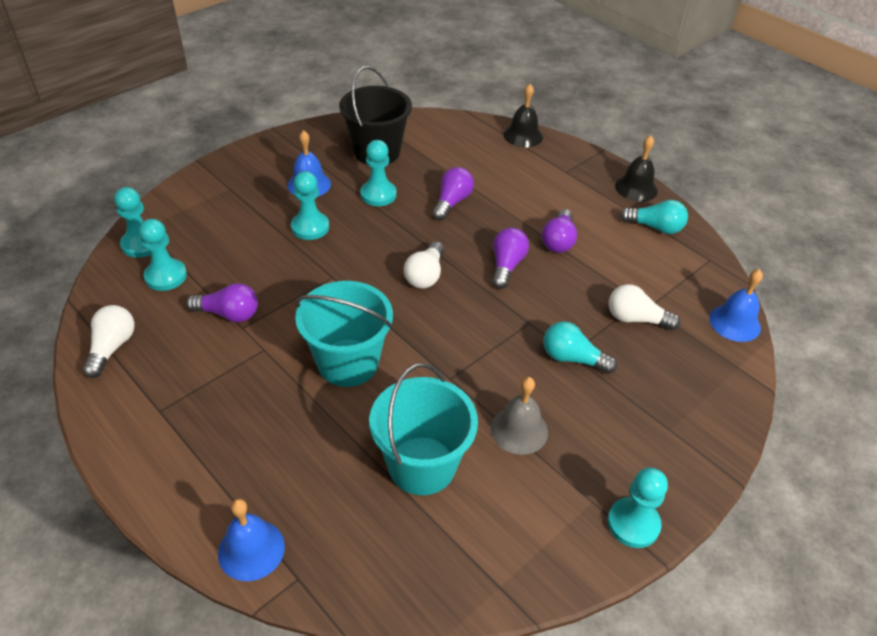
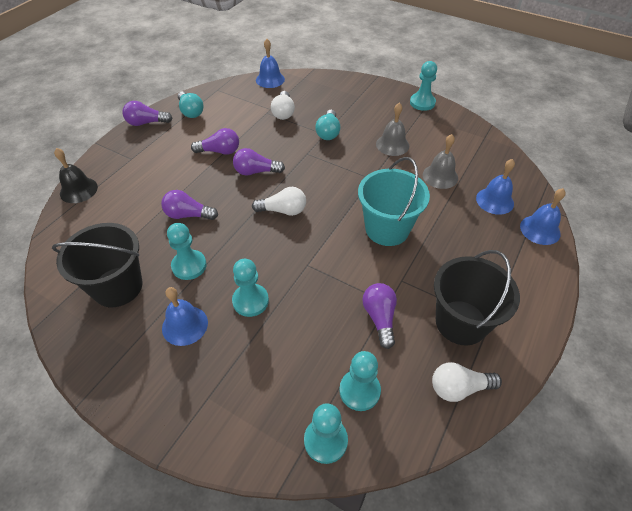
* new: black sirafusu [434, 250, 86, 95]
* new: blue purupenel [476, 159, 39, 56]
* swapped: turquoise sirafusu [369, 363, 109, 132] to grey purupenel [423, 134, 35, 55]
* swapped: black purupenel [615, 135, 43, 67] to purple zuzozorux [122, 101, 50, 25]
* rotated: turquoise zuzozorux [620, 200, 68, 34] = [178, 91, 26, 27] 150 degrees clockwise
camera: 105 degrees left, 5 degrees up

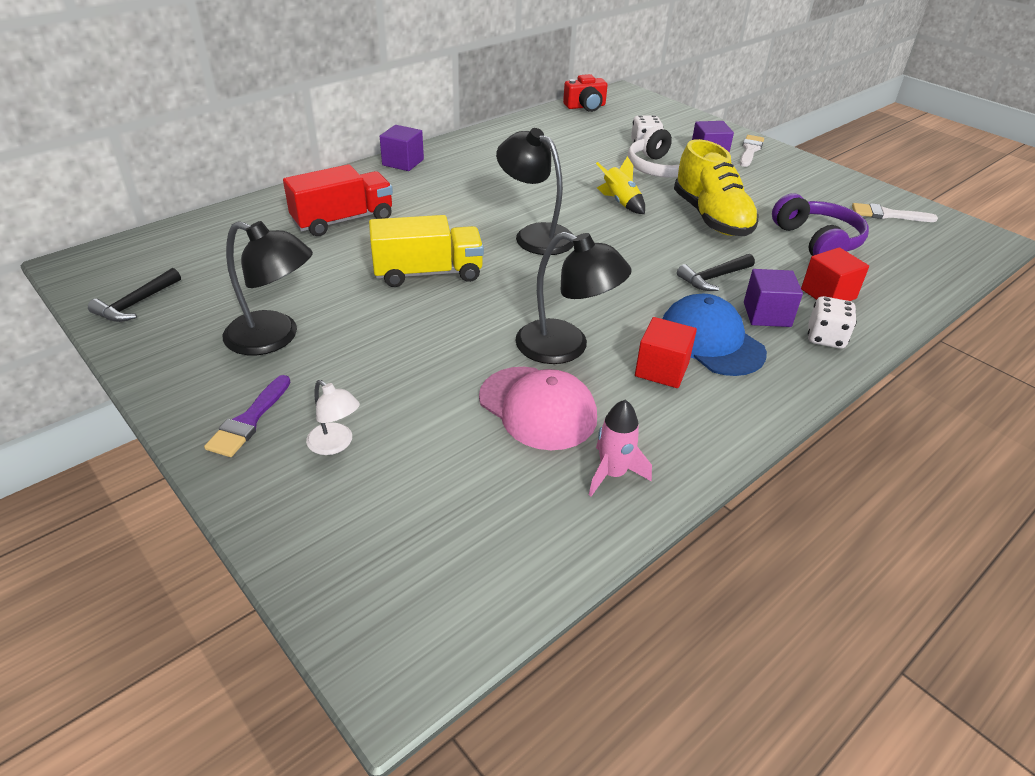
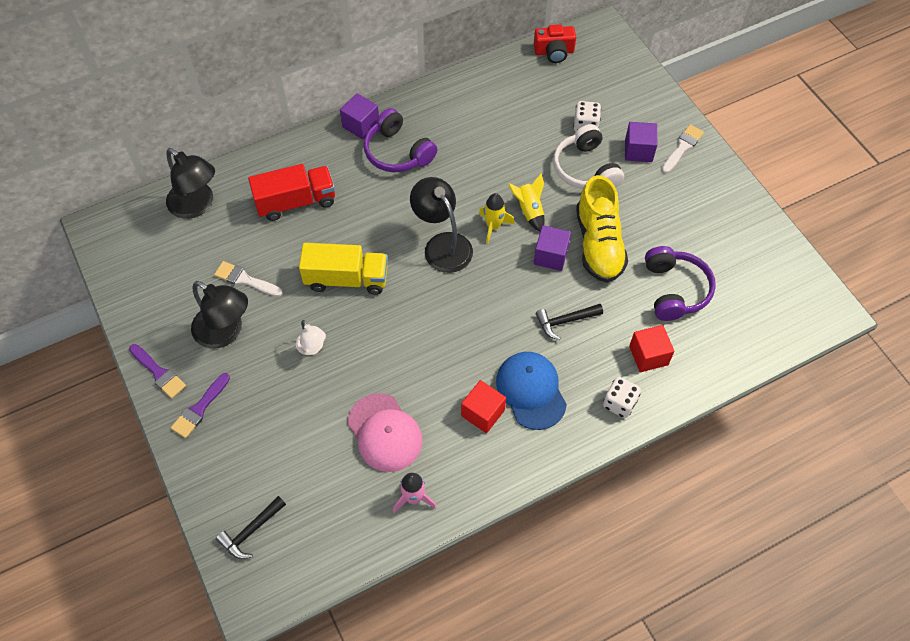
* new: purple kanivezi [129, 344, 57, 54]
* new: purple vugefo [364, 108, 73, 64]
* new: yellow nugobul [479, 193, 35, 51]
* shifted: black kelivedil [88, 268, 93, 54] to [216, 496, 70, 63]
* shifted: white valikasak [306, 380, 54, 75] to [296, 320, 30, 35]
* shifted: black valikasak [515, 232, 117, 132] to [166, 148, 49, 71]
* shifted: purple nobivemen [744, 269, 59, 58] to [534, 225, 37, 46]
* shifted: white kanivezi [852, 203, 86, 19] to [214, 261, 68, 36]
camera: 15 degrees right, 20 degrees up

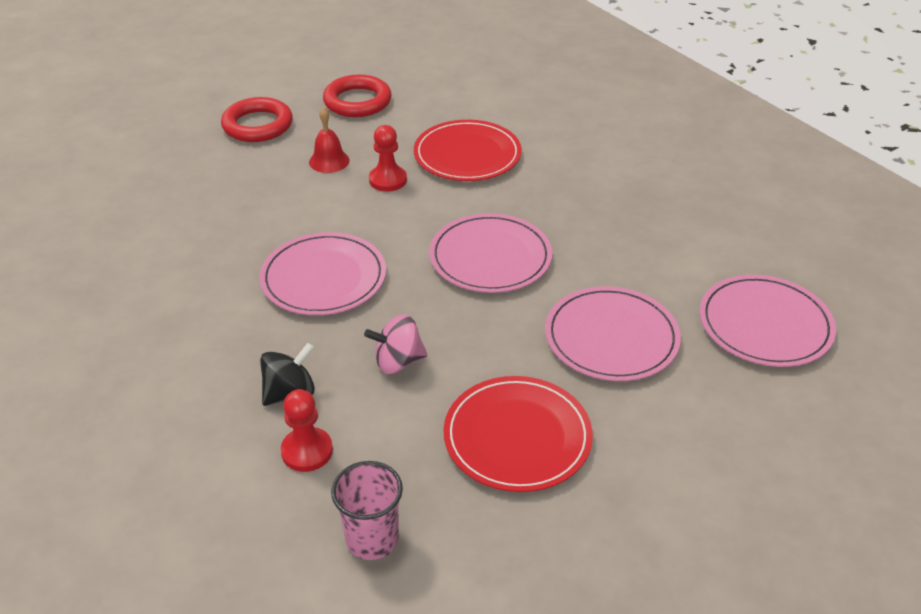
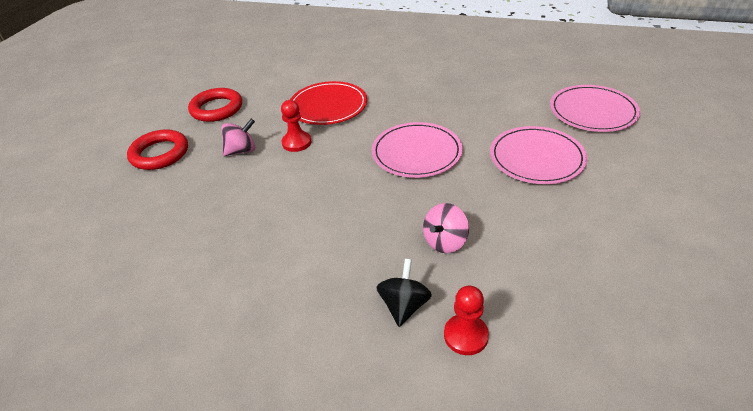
* gone: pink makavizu [260, 232, 126, 83]
* gone: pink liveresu [331, 461, 72, 99]
* gone: red makavizu [443, 376, 150, 116]
* swapped: red purupenel [309, 107, 41, 66] to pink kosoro [221, 119, 34, 37]
camera: 35 degrees left, 0 degrees up

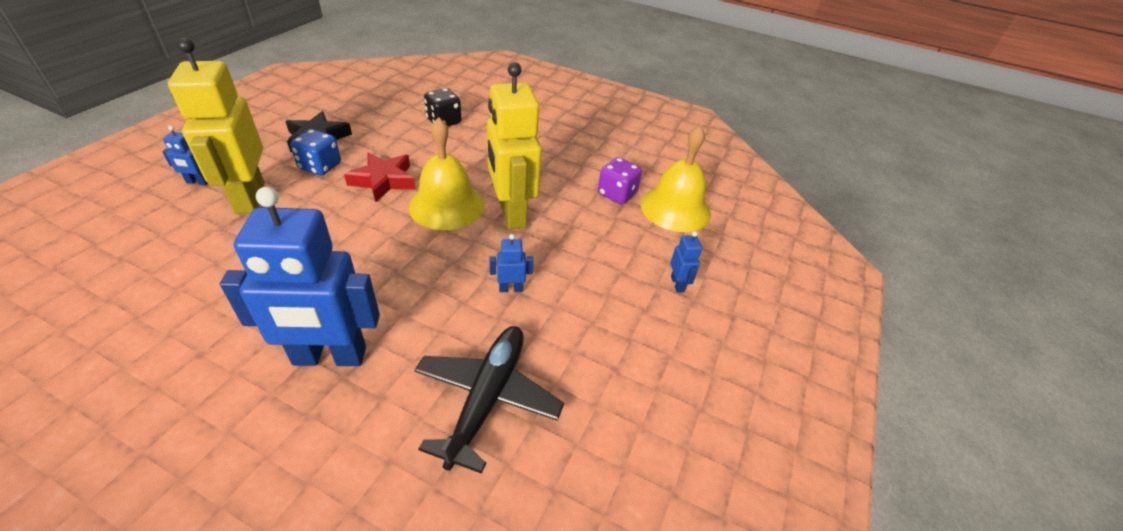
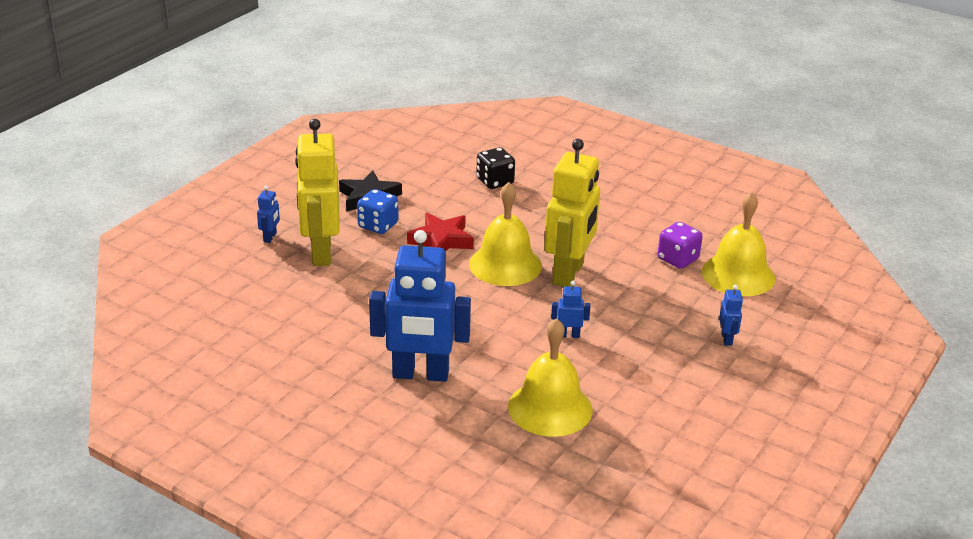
* swapped: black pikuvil [414, 326, 150, 148] to yellow purupenel [508, 318, 84, 119]
* rotated: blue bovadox [162, 126, 46, 59] = [257, 185, 23, 58] 90 degrees counterclockwise
* rotated: yellow bovadox [487, 62, 55, 168] = [544, 139, 56, 148] 150 degrees counterclockwise
camera: 10 degrees right, 10 degrees down

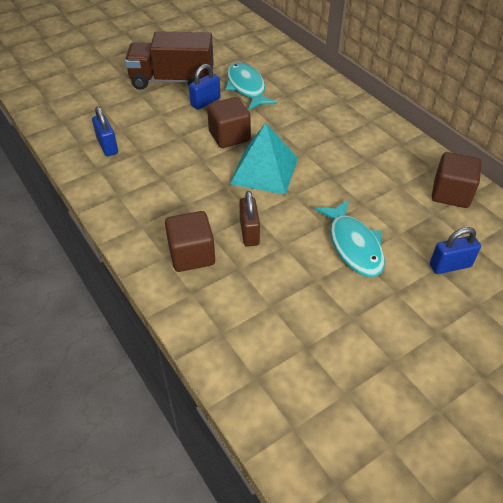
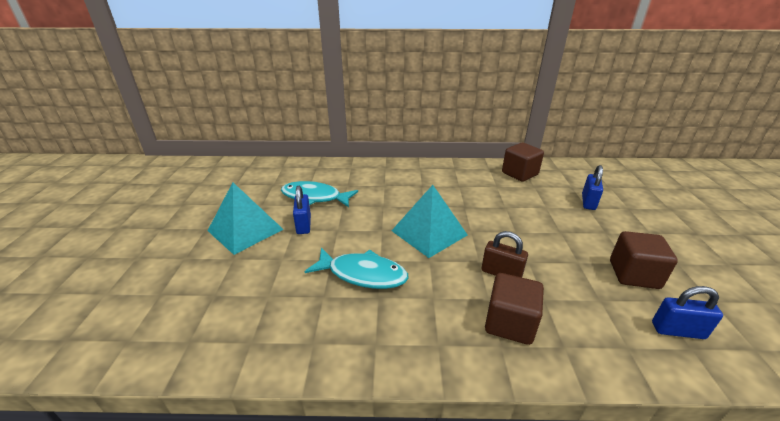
* shifted: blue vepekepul [92, 107, 26, 49] to [652, 286, 71, 53]
* shifted: brown nobivemen [207, 97, 44, 51] to [610, 231, 68, 58]
* shifted: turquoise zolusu [314, 200, 71, 77] to [304, 248, 105, 41]
* swapped: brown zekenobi [125, 31, 89, 59] to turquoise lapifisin [208, 182, 76, 73]
camera: 55 degrees left, 15 degrees down

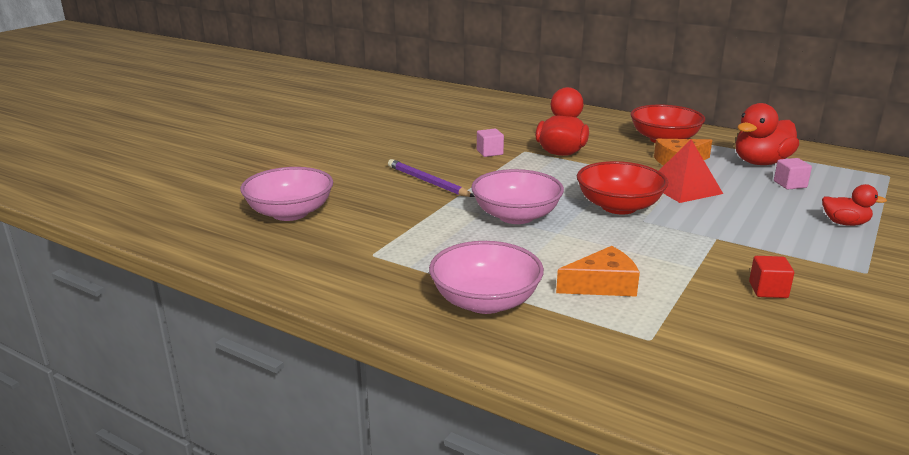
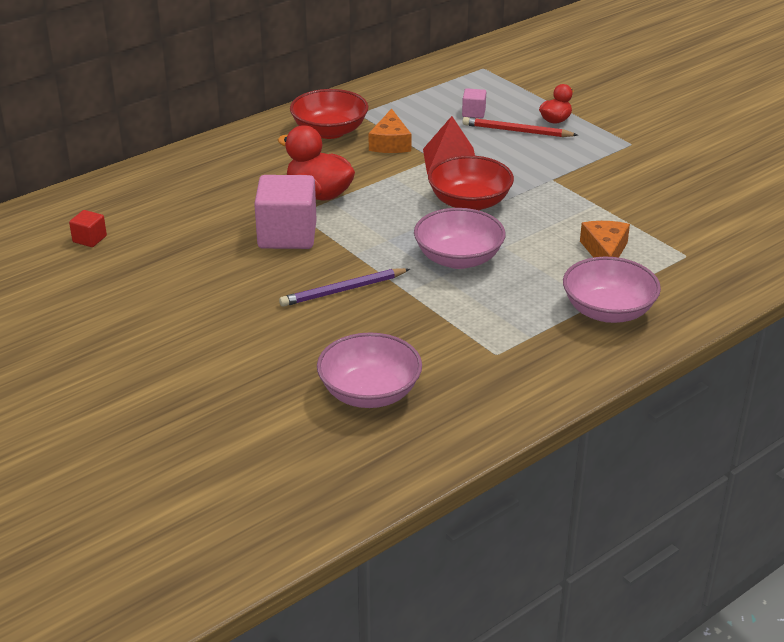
* gone: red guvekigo [736, 103, 63, 62]
* new: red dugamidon [462, 117, 116, 20]
* shifted: red nobivemen [749, 256, 45, 42] to [69, 210, 38, 37]
* scaled: pink nobivemen [477, 129, 27, 28] = [254, 175, 63, 74] x2.18
camera: 70 degrees left, 10 degrees up

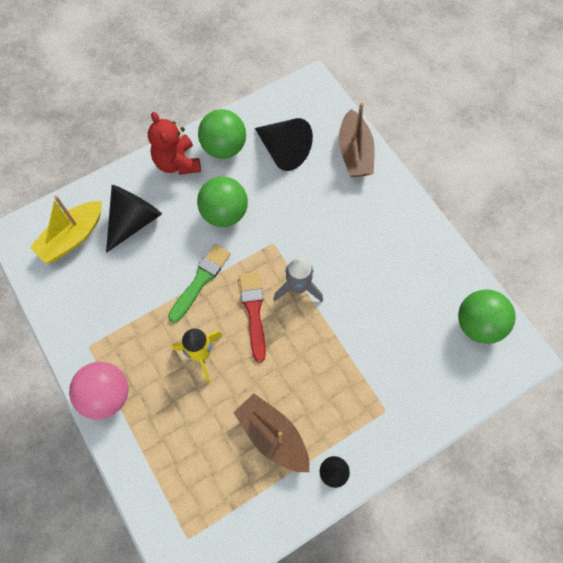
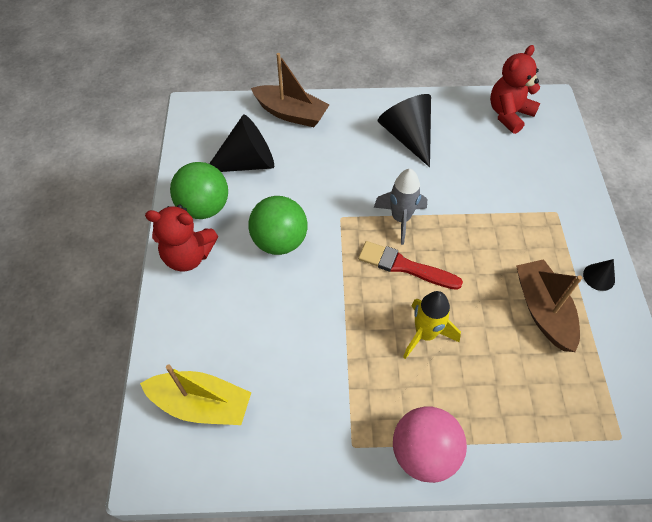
* gone: green kanivezi [168, 244, 63, 79]
* shifted: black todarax [106, 185, 56, 68] to [378, 94, 53, 73]
* swapped: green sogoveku [458, 289, 58, 55] to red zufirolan [490, 45, 50, 89]
* rotated: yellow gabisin [30, 196, 72, 67] = [140, 365, 111, 60] 60 degrees counterclockwise
* rotated: brown gabisin [233, 393, 76, 79] = [516, 259, 66, 93] 90 degrees clockwise
camera: 60 degrees left, 10 degrees down

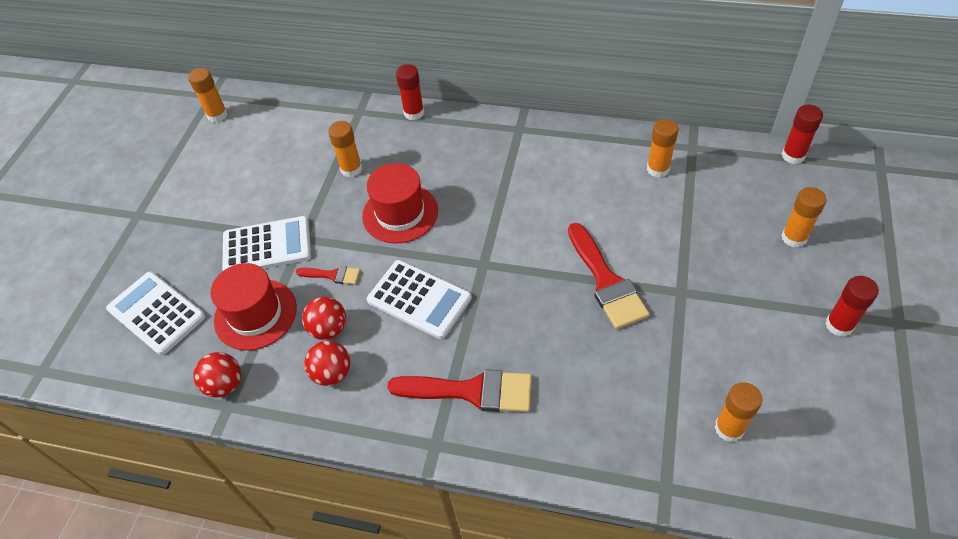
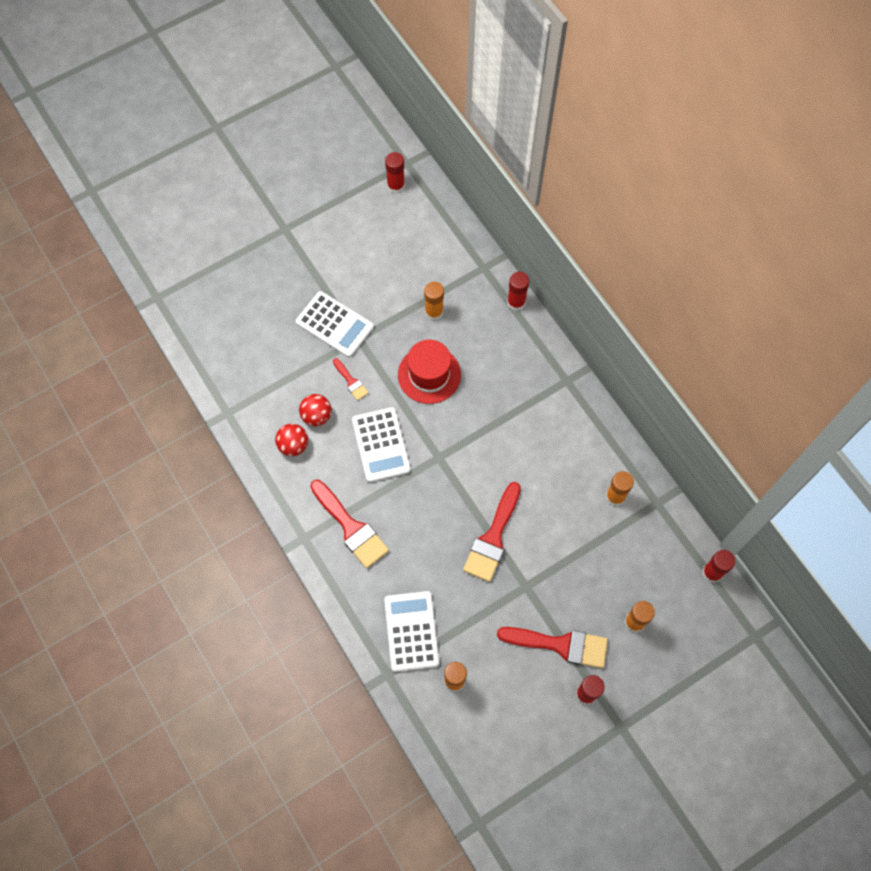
* gone: red sogoveku [193, 352, 48, 46]
* gone: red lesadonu [210, 263, 87, 88]
* new: red kanivezi [497, 627, 111, 41]
* shifted: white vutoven [106, 271, 100, 84] to [384, 591, 55, 81]
* repainted: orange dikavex [188, 68, 40, 54] to red dikavex [385, 152, 20, 42]
camera: 40 degrees right, 15 degrees up

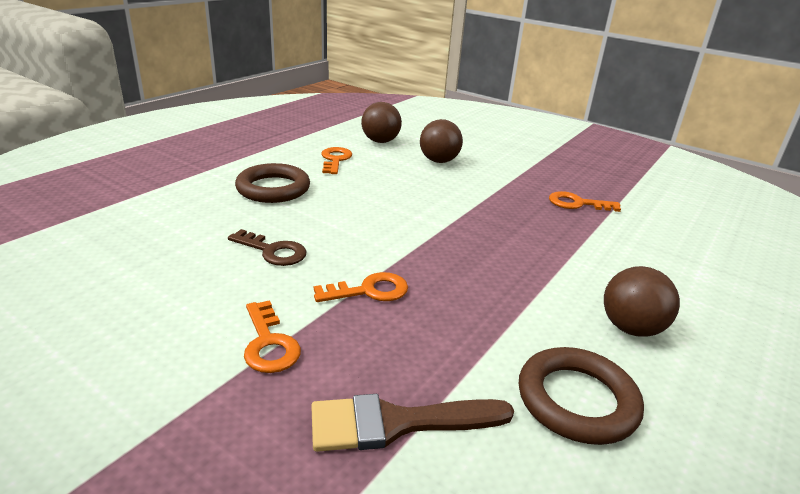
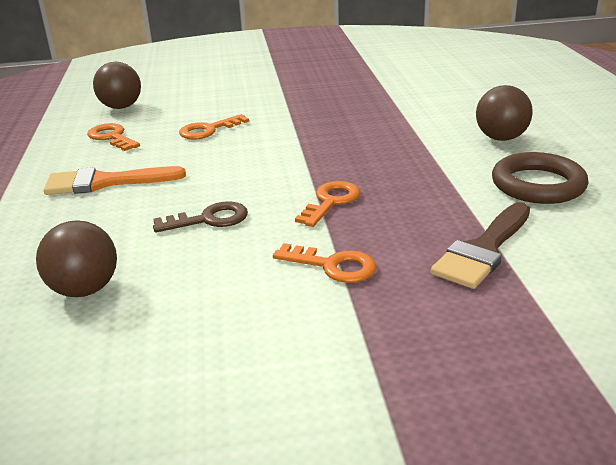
* shifted: brown sogoveku [420, 119, 43, 44] to [36, 220, 81, 77]
* shifted: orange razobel [549, 191, 72, 21] to [179, 114, 70, 26]
* swapped: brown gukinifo [235, 163, 75, 40] to orange kanivezi [44, 166, 142, 29]
camera: 40 degrees left, 0 degrees up

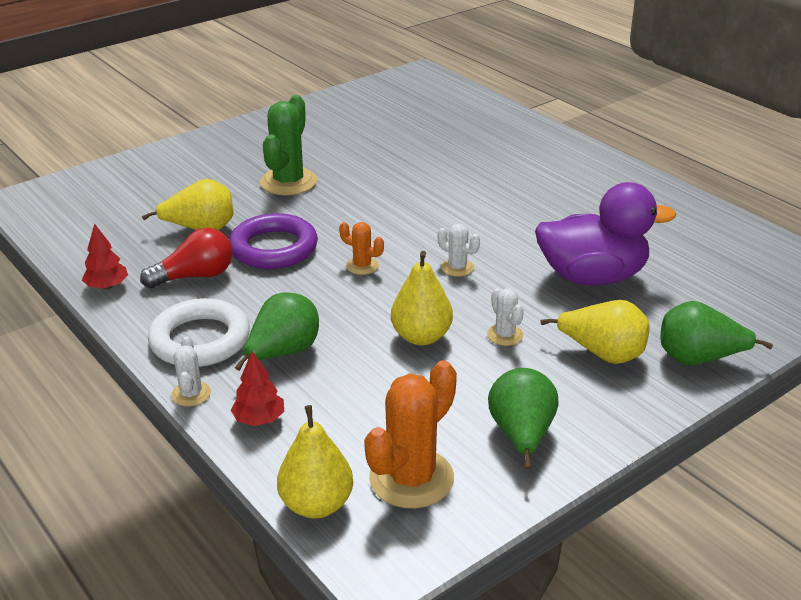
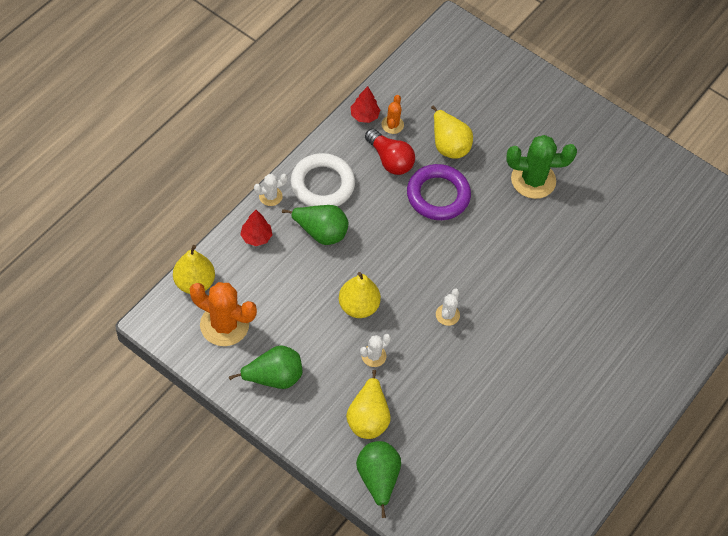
* gone: purple guvekigo [535, 182, 141, 103]
* shifted: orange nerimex [339, 222, 45, 53] to [381, 95, 23, 39]
camera: 70 degrees right, 25 degrees up

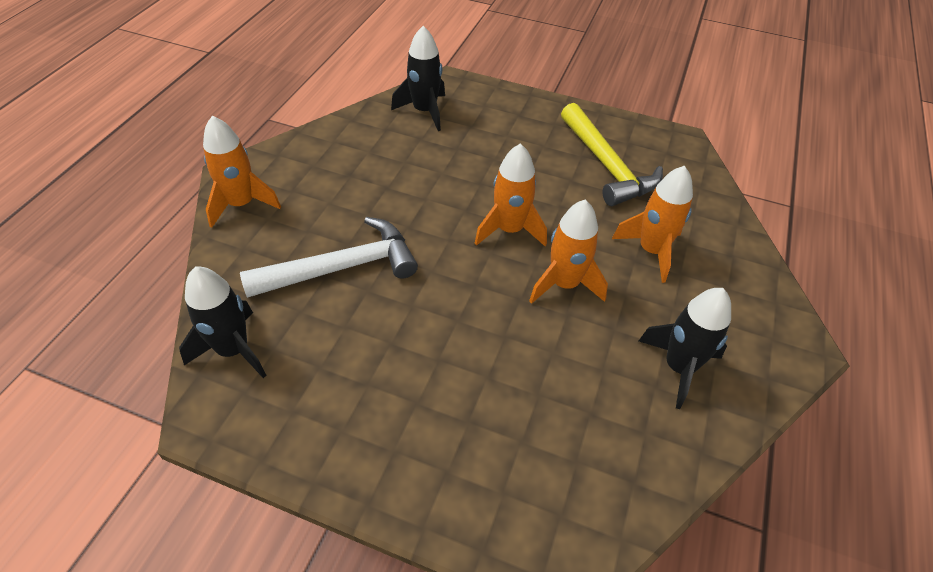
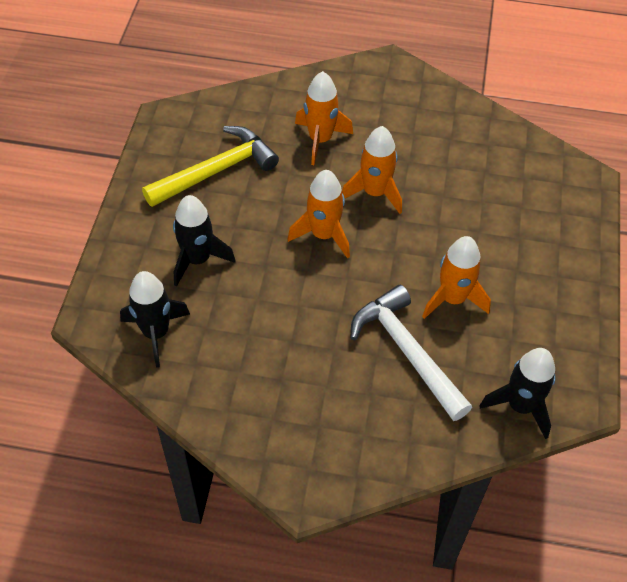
* shifted: orange nugobul [203, 116, 78, 112] to [422, 236, 69, 83]
* shifted: black nugobul [639, 288, 92, 121] to [173, 195, 63, 92]
camera: 100 degrees left, 5 degrees up

